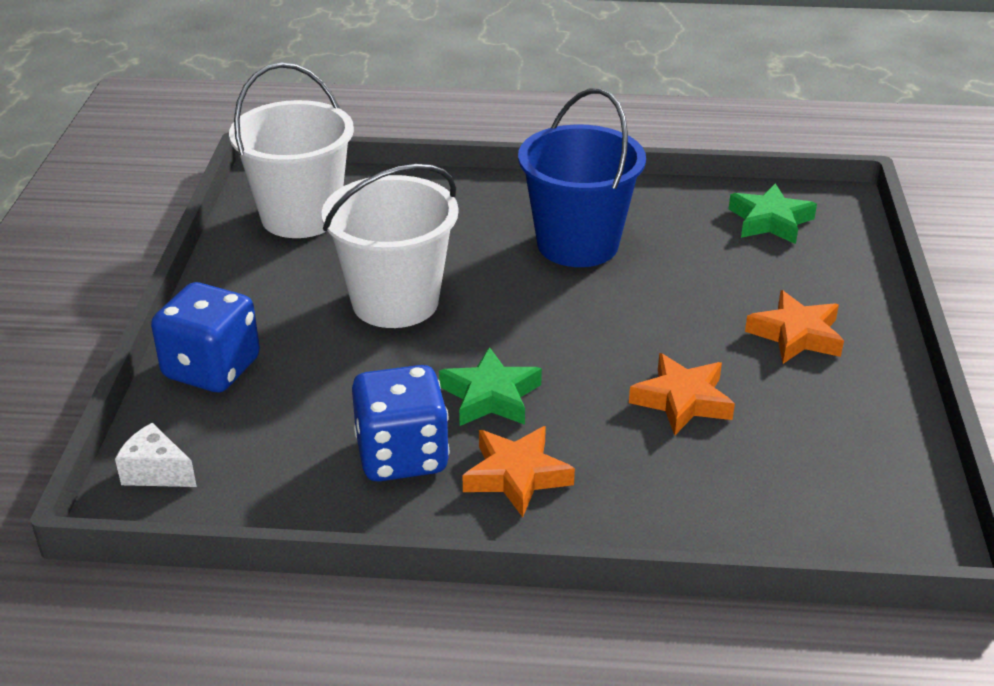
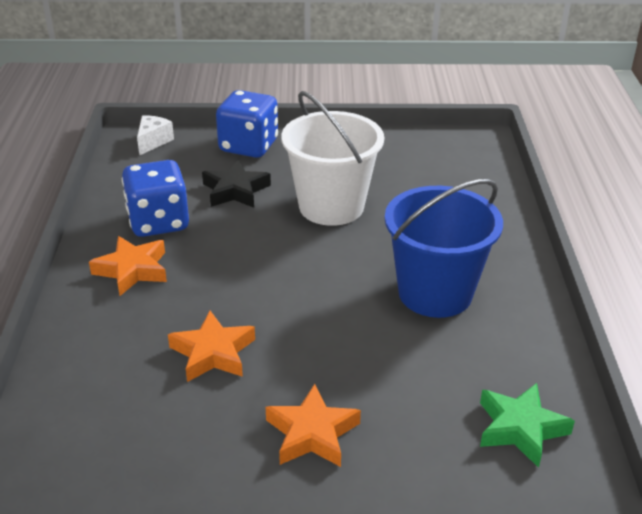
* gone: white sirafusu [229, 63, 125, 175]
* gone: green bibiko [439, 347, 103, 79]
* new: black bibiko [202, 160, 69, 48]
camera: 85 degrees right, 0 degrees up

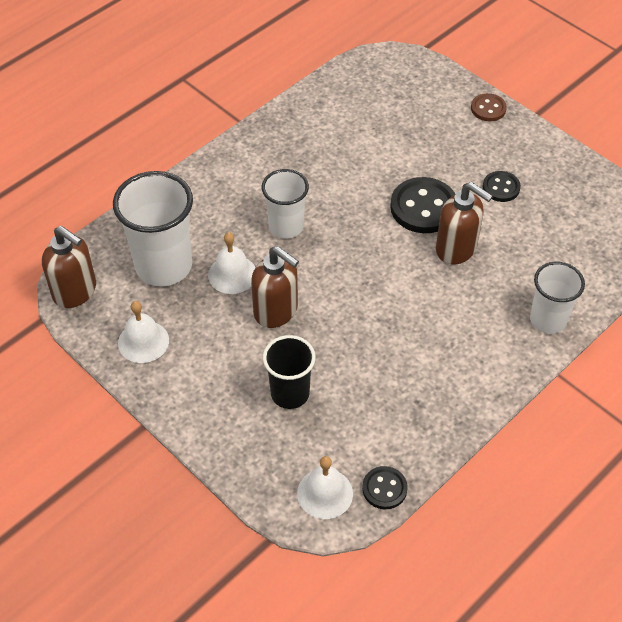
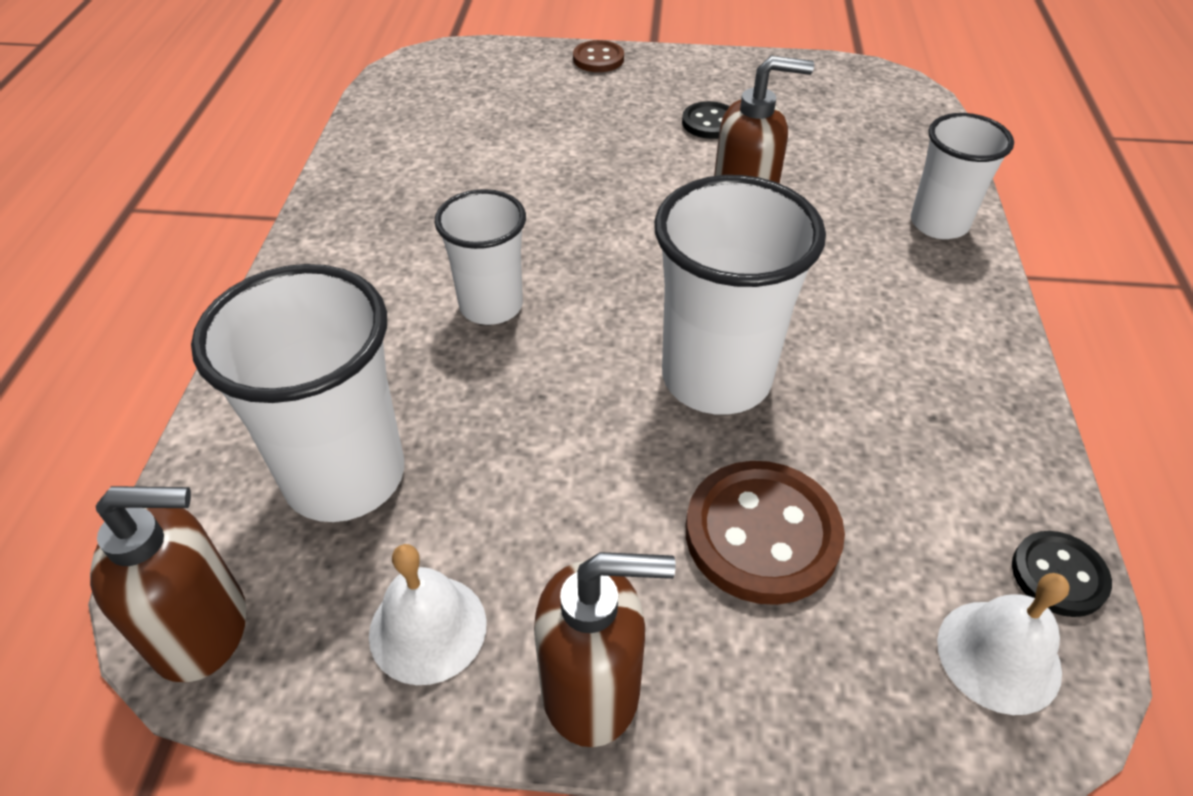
* gone: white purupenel [208, 232, 47, 62]
* gone: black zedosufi [390, 177, 65, 56]
* new: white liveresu [654, 175, 172, 240]
* shifted: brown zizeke [251, 246, 48, 82] to [534, 552, 142, 195]
* swapped: black liveresu [263, 335, 53, 74] to brown zedosufi [686, 461, 159, 144]
camera: 40 degrees left, 5 degrees down

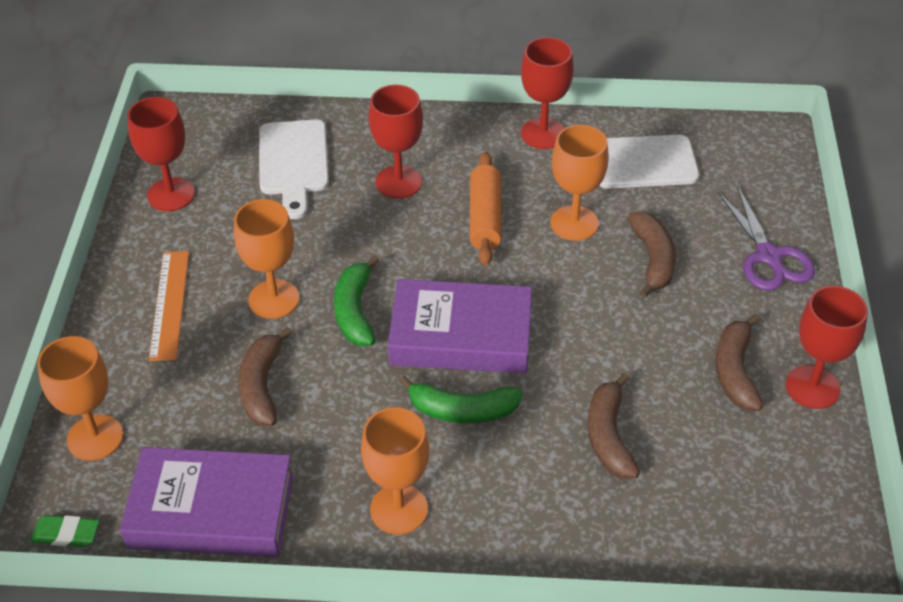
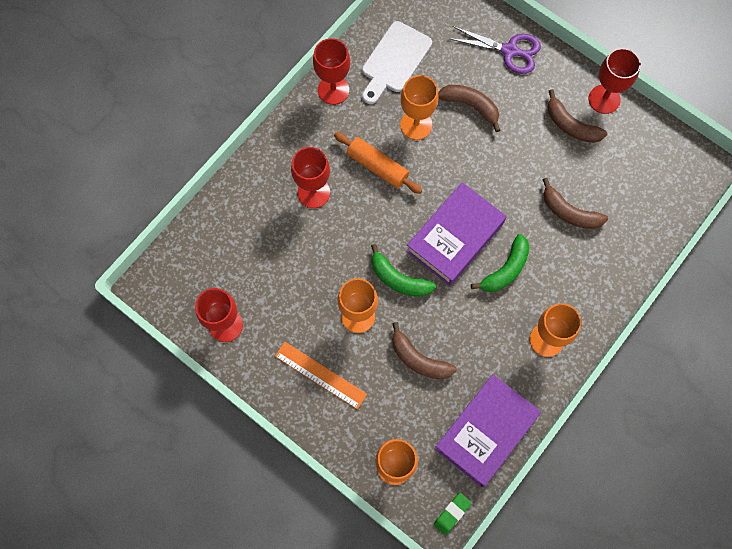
* gone: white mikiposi [259, 120, 70, 99]
camera: 55 degrees left, 25 degrees up

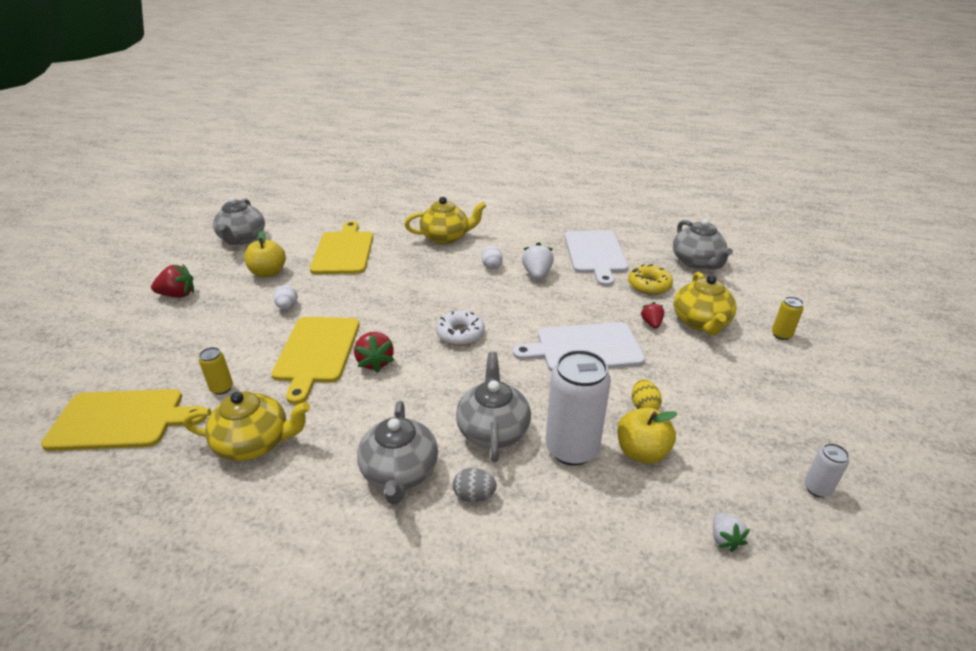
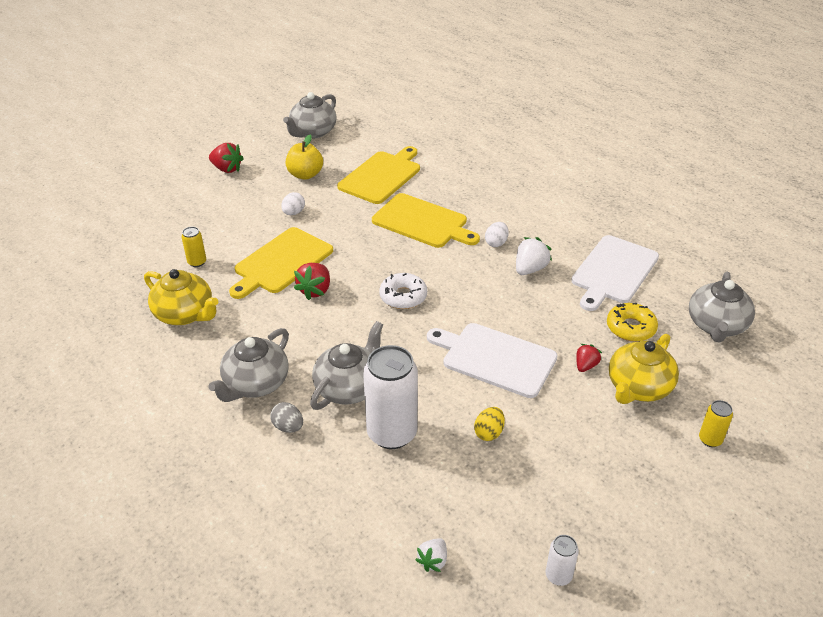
* gone: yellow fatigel [405, 197, 81, 47]
* gone: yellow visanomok [618, 407, 59, 57]
* shifted: yellow mikiposi [41, 389, 166, 62] to [372, 193, 108, 55]
camera: 35 degrees right, 5 degrees up

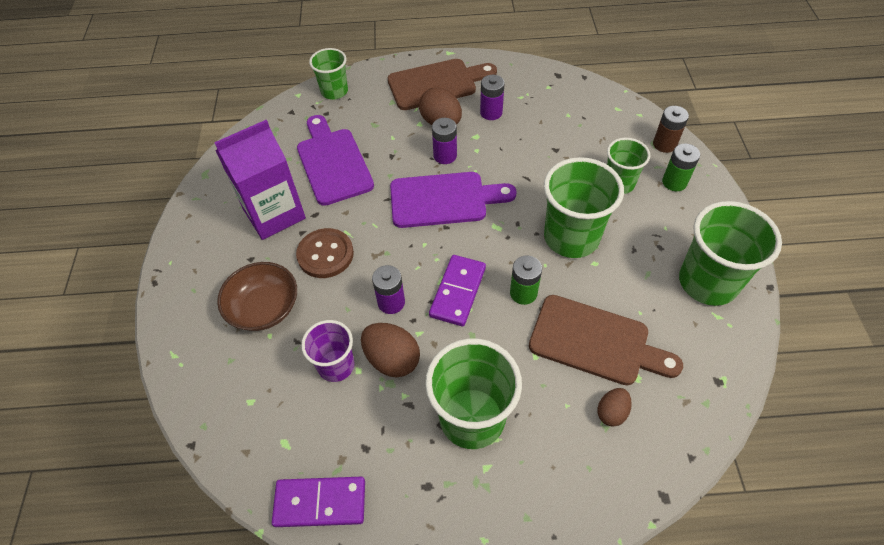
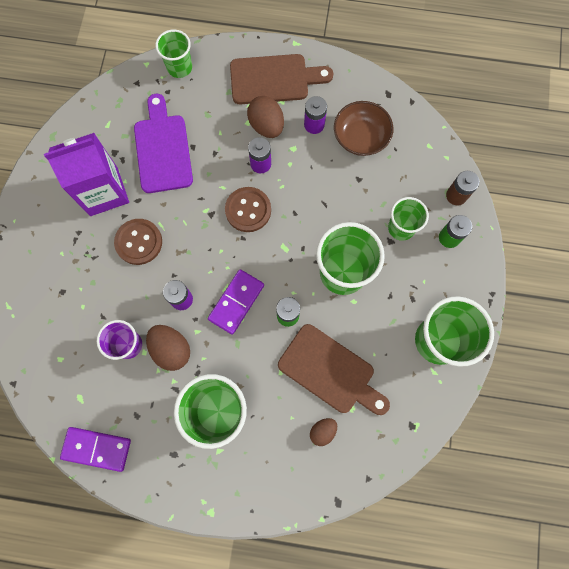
* shifted: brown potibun [217, 262, 80, 69] to [334, 101, 60, 55]
* swapped: purple mikiposi [390, 172, 126, 56] to brown zedosufi [225, 187, 46, 45]
camera: 10 degrees right, 20 degrees up

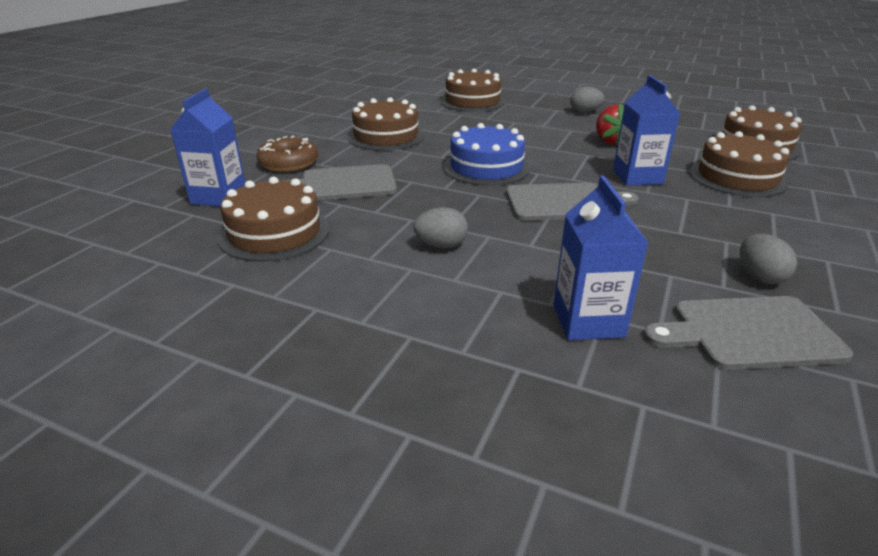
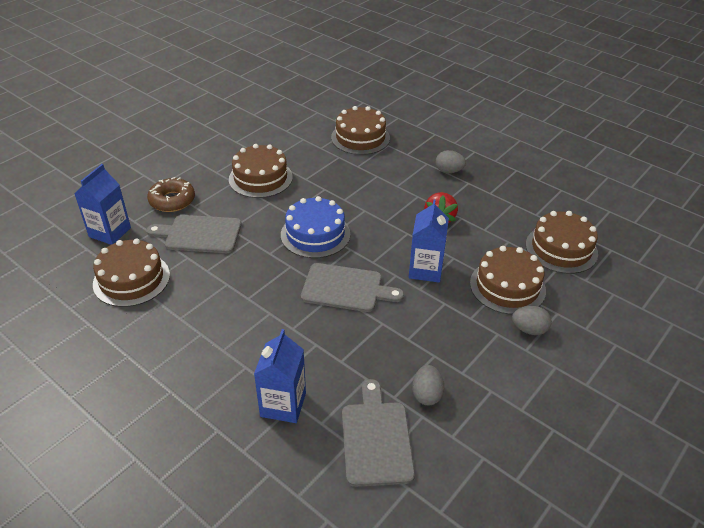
* shifted: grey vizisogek [413, 207, 55, 41] to [512, 306, 40, 29]
* rotated: grey mikiposi [644, 296, 209, 74] = [342, 379, 73, 108] 75 degrees clockwise
camera: 15 degrees right, 10 degrees up

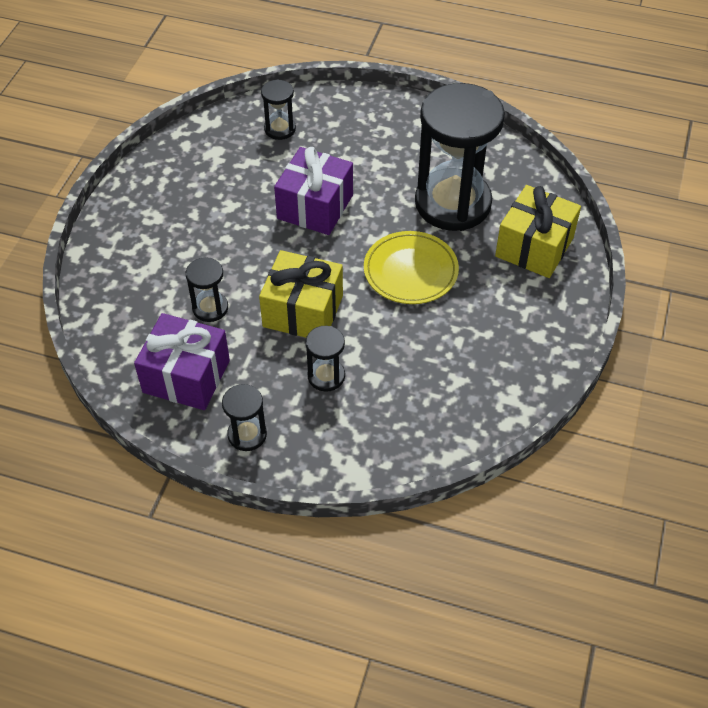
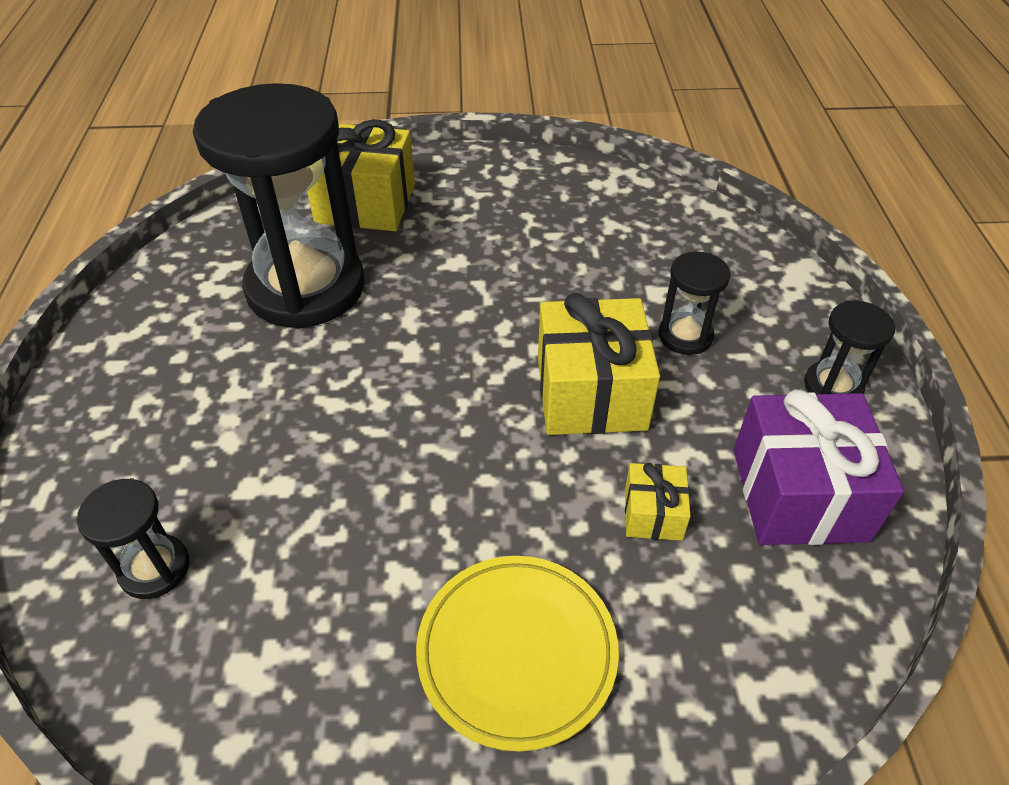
* gone: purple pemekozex [274, 147, 79, 88]
* shifted: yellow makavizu [364, 231, 95, 73] to [416, 556, 203, 196]
* swapped: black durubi [186, 258, 42, 64] to yellow pemekozex [625, 463, 66, 78]
camera: 110 degrees left, 5 degrees down

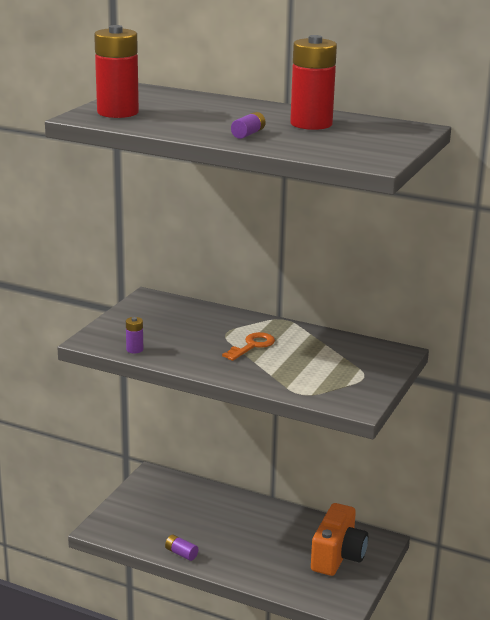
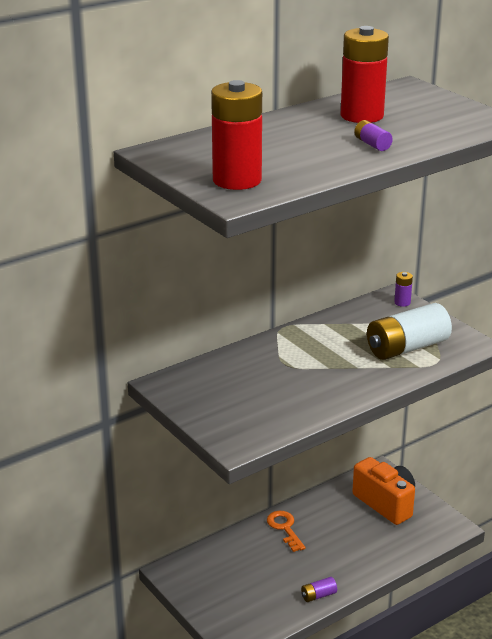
* new: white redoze [367, 303, 85, 57]
* shifted: purple redoze [126, 317, 17, 37] to [394, 272, 19, 35]
* shifted: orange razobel [222, 332, 53, 29] to [267, 511, 38, 41]
camera: 60 degrees left, 5 degrees up

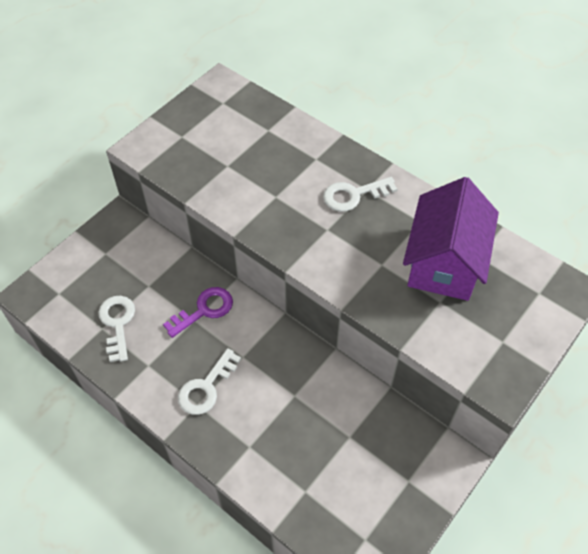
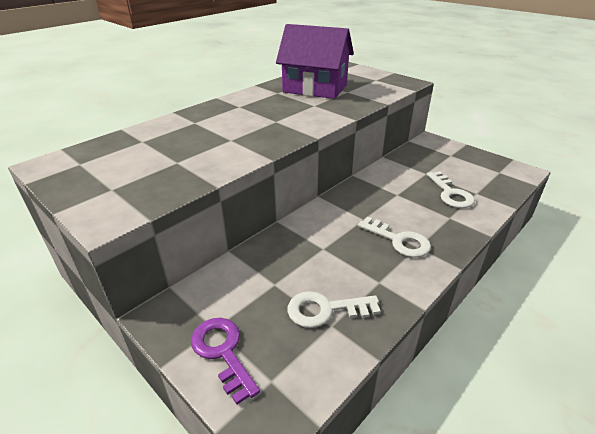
* shifted: purple razobel [163, 287, 70, 51] to [191, 318, 69, 87]
* shifted: white razobel [323, 177, 74, 35] to [427, 171, 48, 37]
camera: 85 degrees left, 20 degrees down

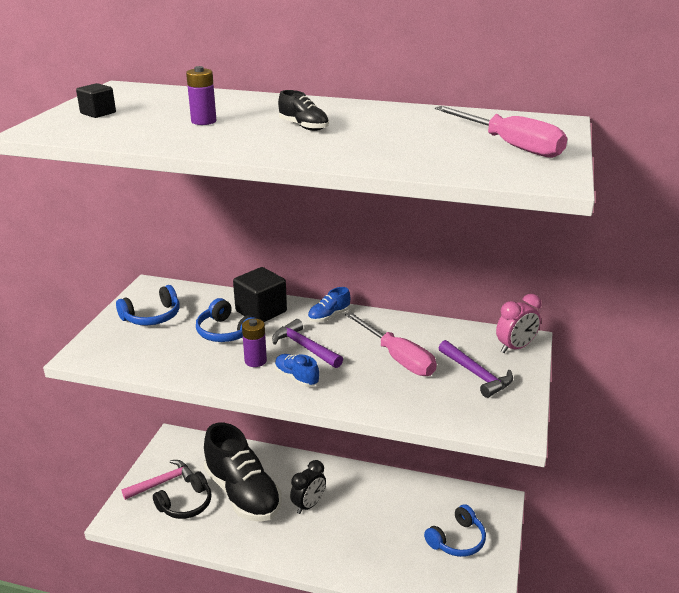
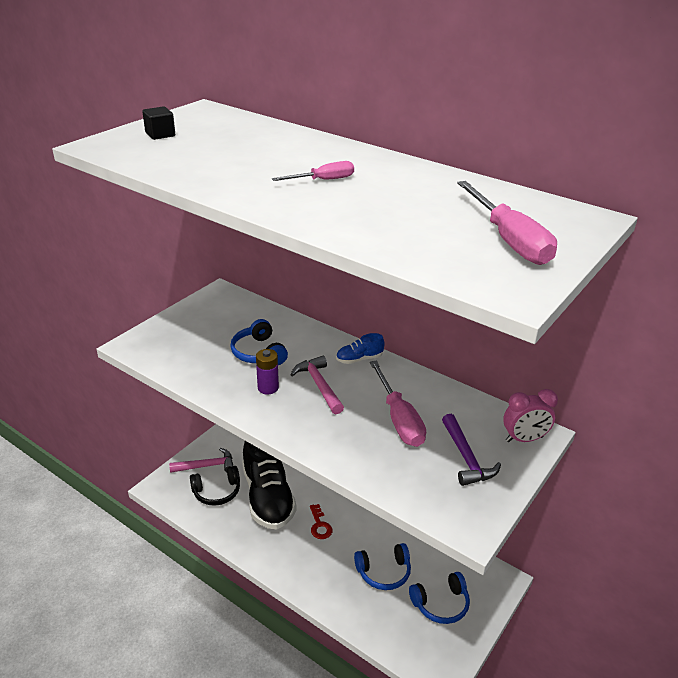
* gone: purple redoze [186, 66, 30, 59]
* gone: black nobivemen [233, 267, 54, 55]
* gone: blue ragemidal [275, 354, 44, 33]
* shifted: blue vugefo [116, 285, 64, 40] to [354, 543, 57, 47]
* swapped: black ragemidal [278, 90, 51, 41] to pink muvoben [272, 161, 82, 20]
* swapped: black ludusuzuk [290, 460, 36, 54] to red razobel [310, 504, 23, 35]
* repainted: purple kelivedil [272, 319, 71, 49] to pink kelivedil [290, 356, 54, 58]
camera: 20 degrees right, 5 degrees up

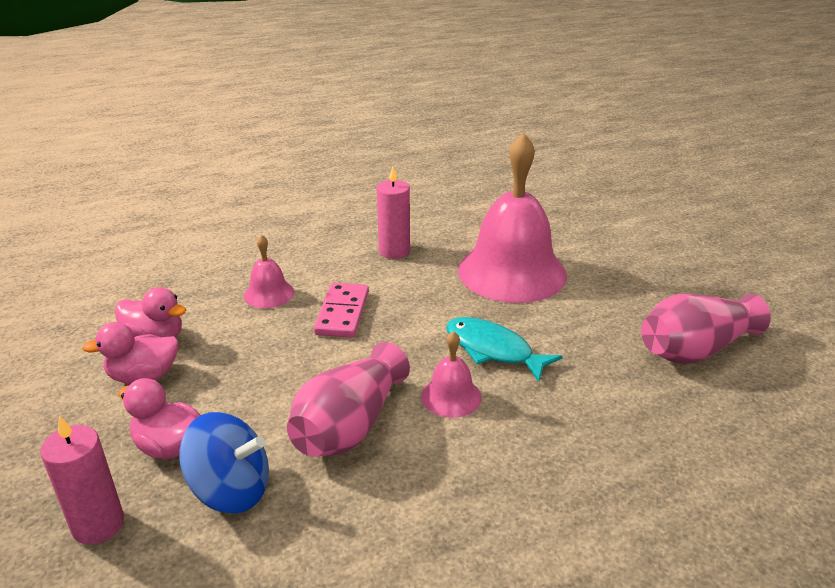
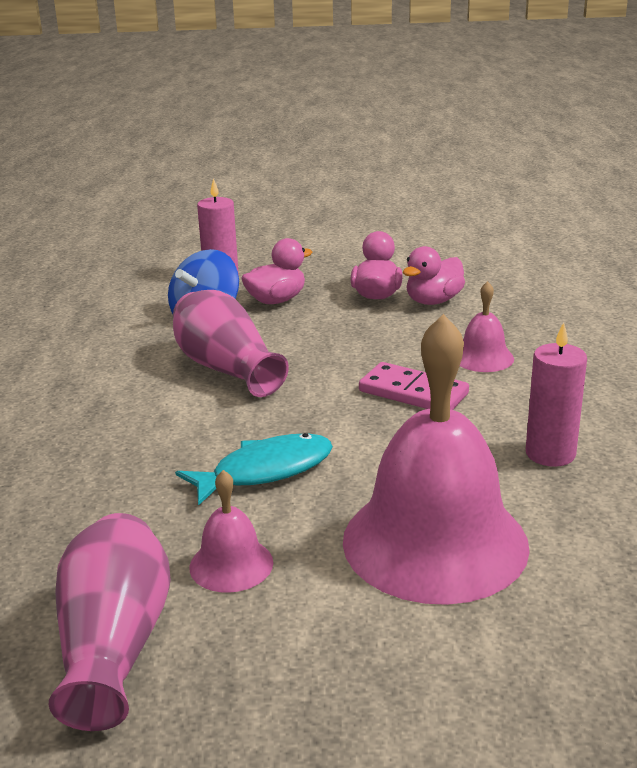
* shifted: pink purupenel [421, 331, 61, 87] to [189, 470, 84, 123]
camera: 115 degrees right, 5 degrees down

